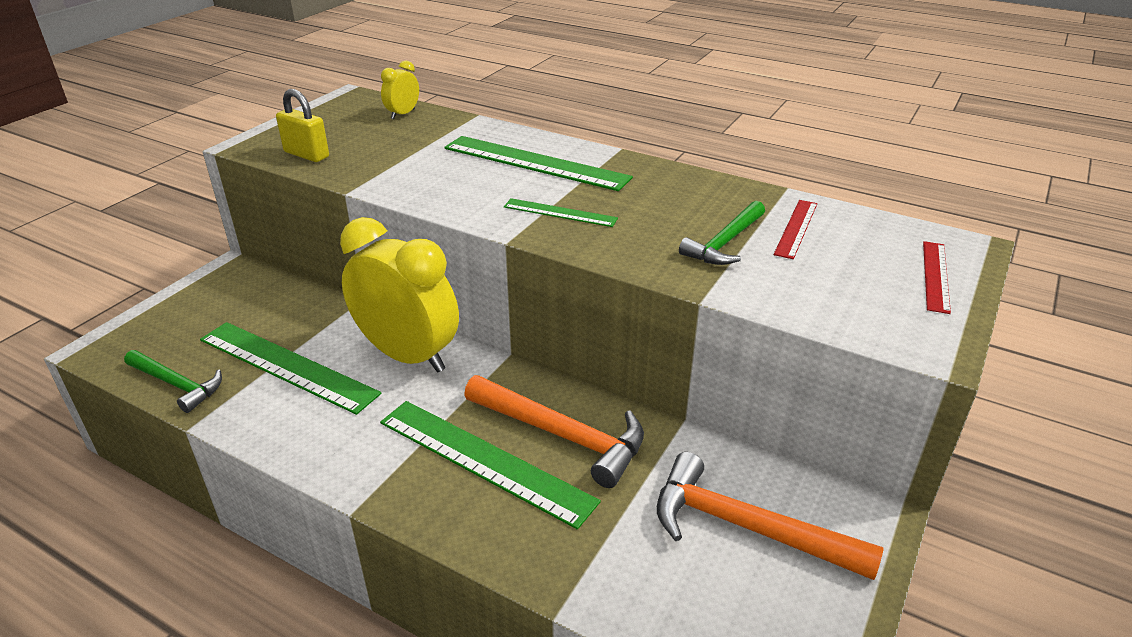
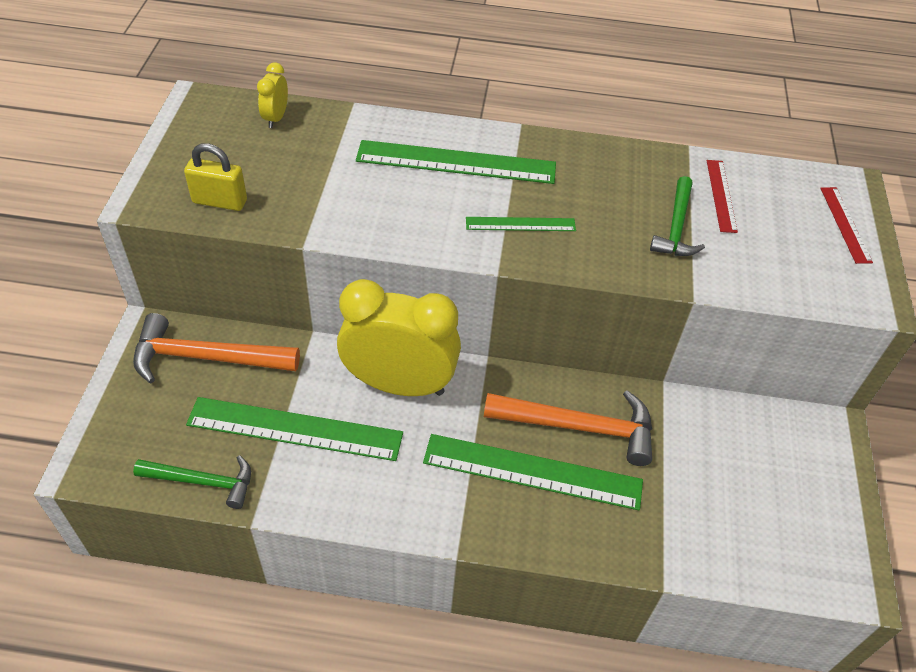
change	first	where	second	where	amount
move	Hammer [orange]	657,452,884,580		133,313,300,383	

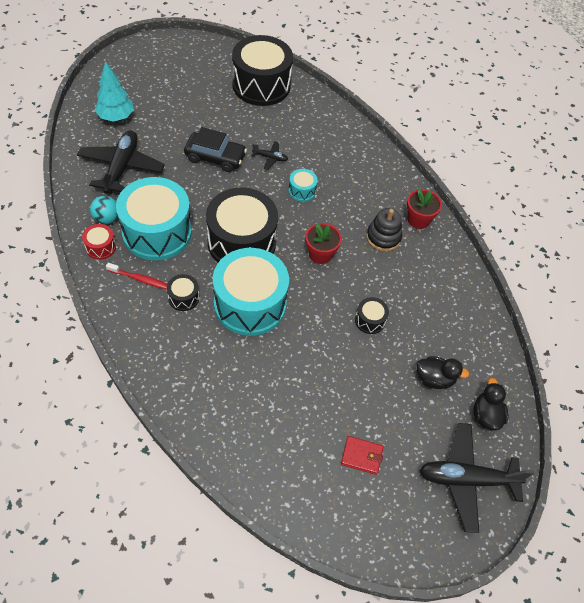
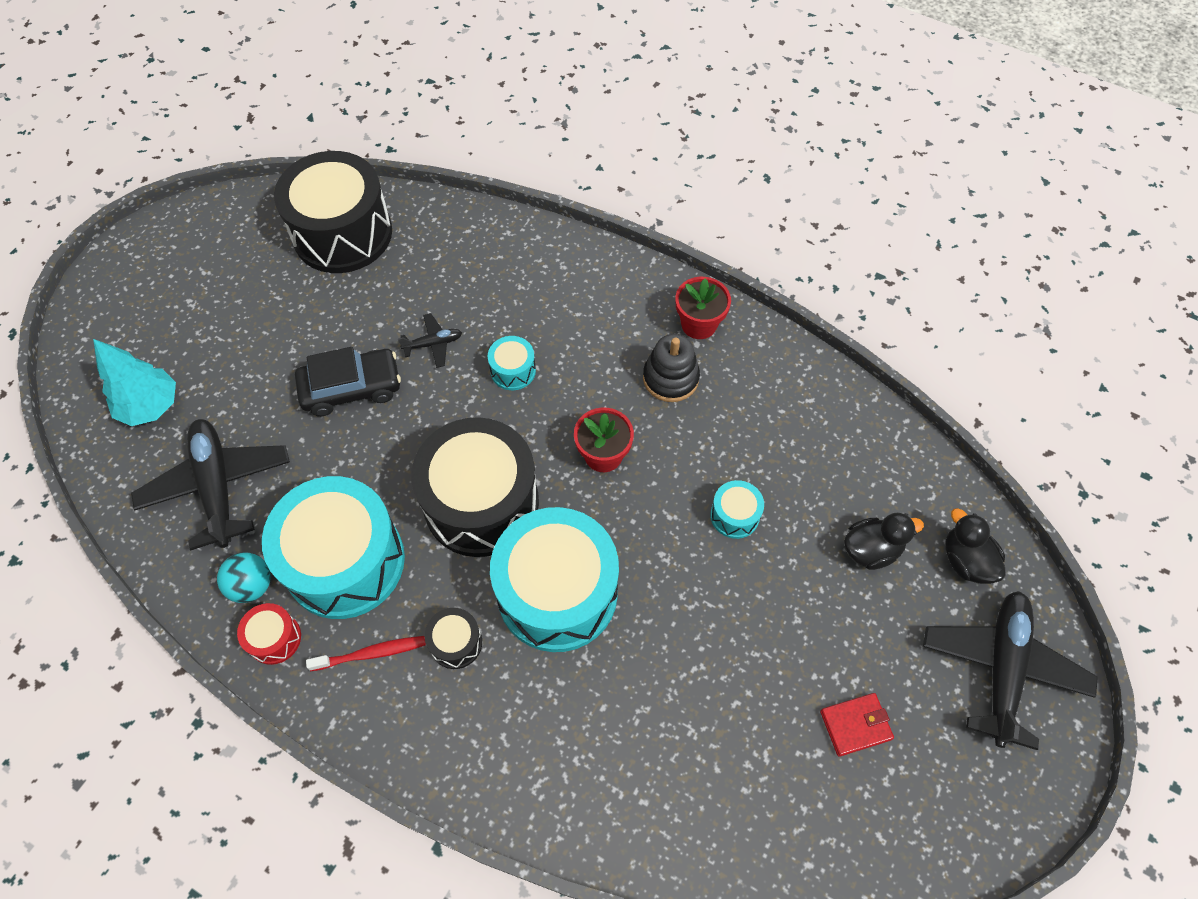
change	first	where	second	where	amount
recolor	Trommel [schwarz]	355,297,389,334	Trommel [türkis]	710,480,764,539	
rotate	Flugzeug [schwarz]	419,423,534,533		923,591,1098,750	135 degrees clockwise

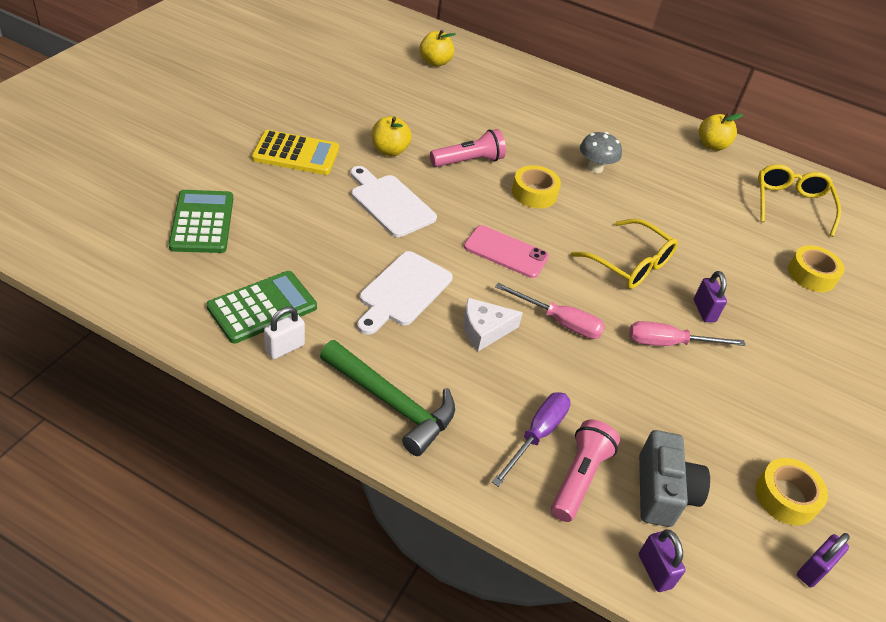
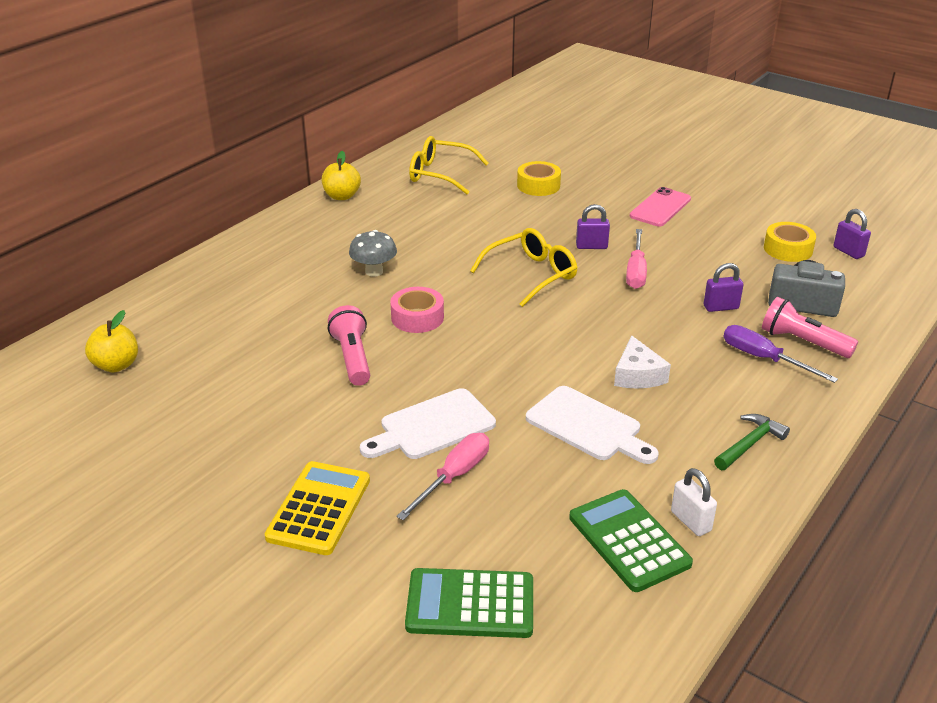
change	first	where	second	where	amount
resize	Hammer [grün]	320,340,455,456		714,414,790,470	x0.59
delete	Apfel [gelb]	372,116,412,156			
move	Handy [rosa]	464,225,549,278		630,187,691,226	
move	Schraubenzieher [rosa]	495,283,605,339		396,433,489,520	
recolor	Klebeband [gelb]	512,165,561,209	Klebeband [rosa]	390,287,444,333	
move	Vorhängeschloss [lila]	639,529,686,592		704,263,744,312	

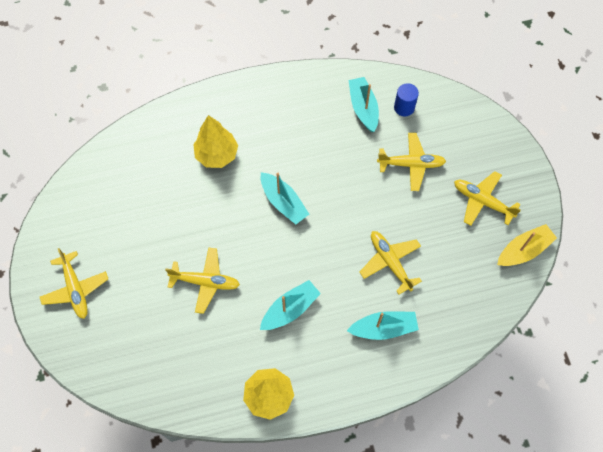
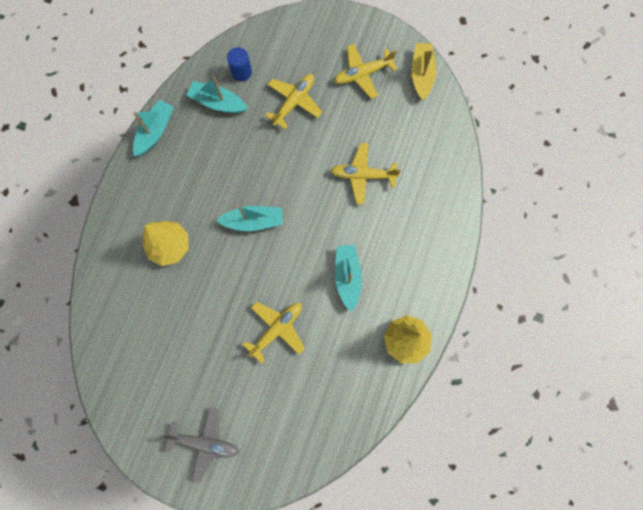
change	first	where	second	where	amount
recolor	Flugzeug [gelb]	40,248,108,319	Flugzeug [grau]	161,408,240,482	
move	Boot [türkis]	347,311,419,340		133,100,174,156	

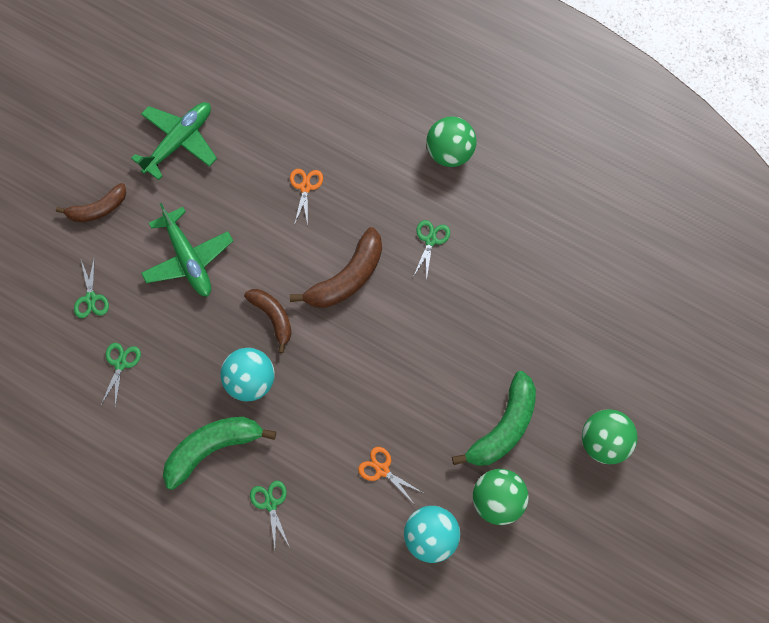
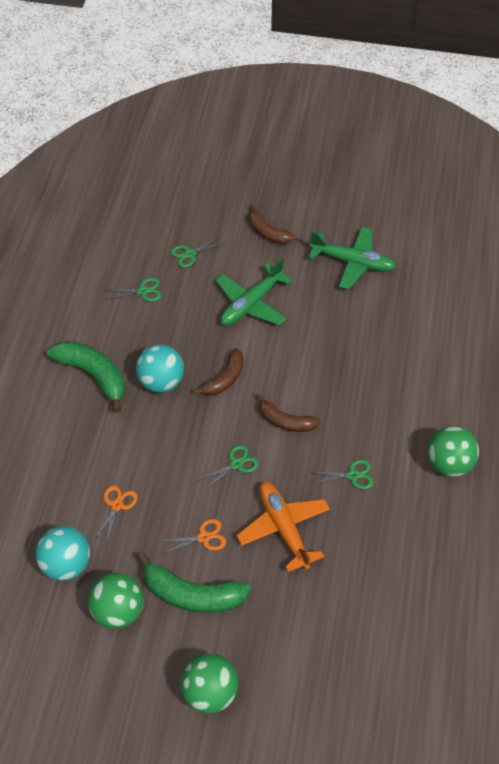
change	first	where	second	where	amount
move	Schere [grün]	250,481,289,548		197,445,259,491	
move	Schere [orange]	290,169,323,225		159,519,226,554	
resize	Banane [braun]	290,227,382,308		257,393,320,432	x0.65
insert			Flugzeug [orange]	237,482,330,572	

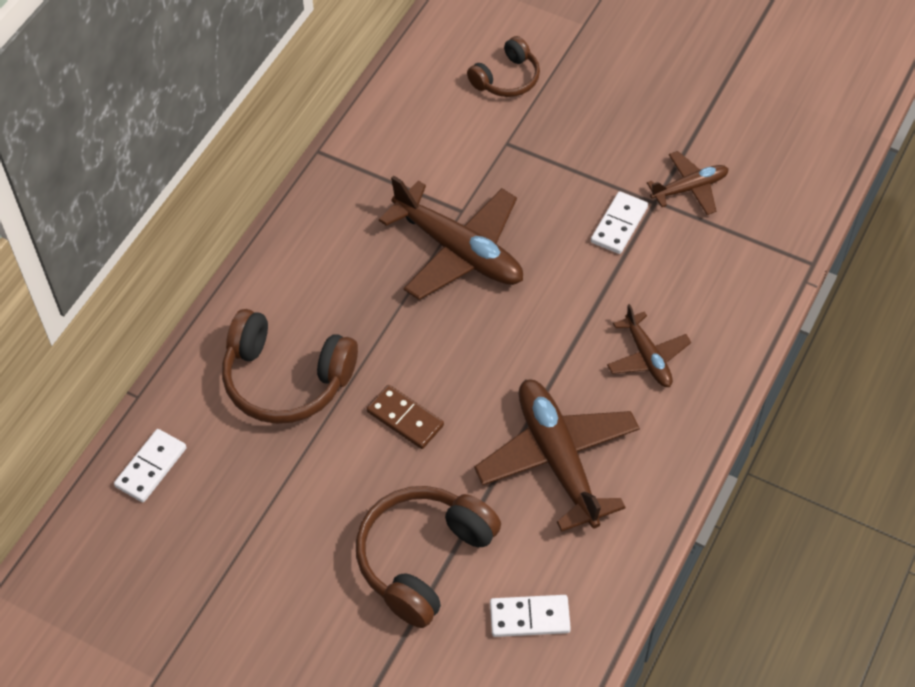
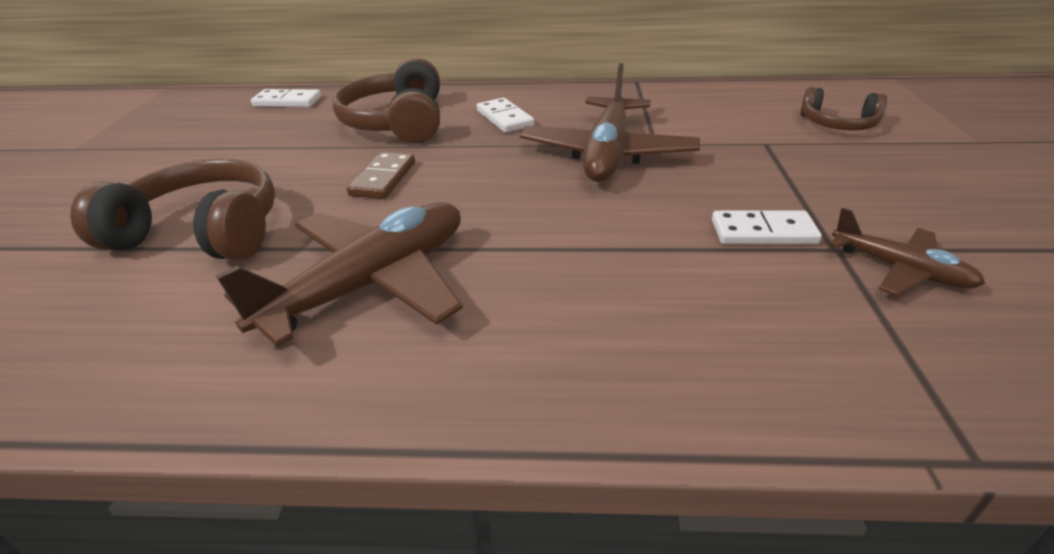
change	first	where	second	where	amount
move	Dominostein [weiß]	490,595,571,637		477,98,534,133	
delete	Flugzeug [braun]	607,304,691,387			

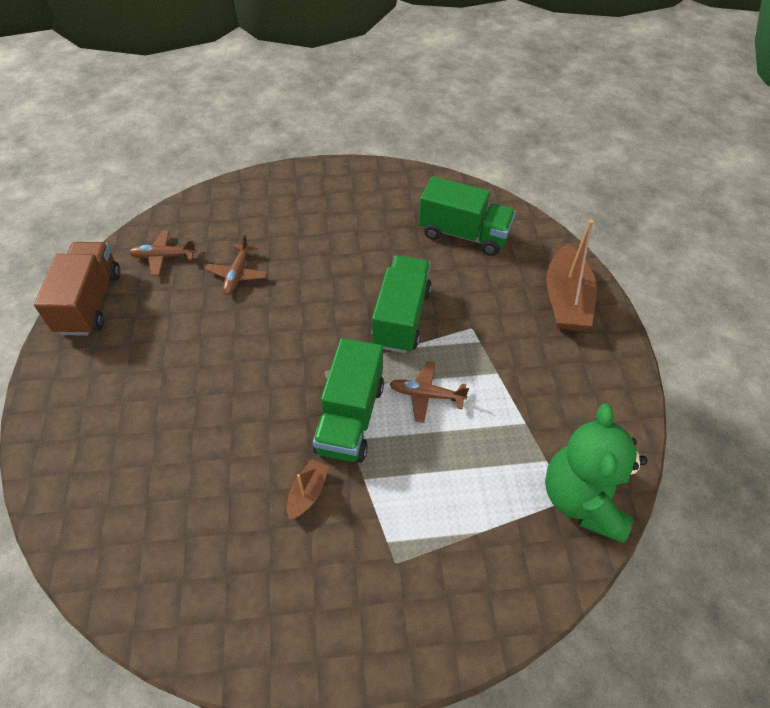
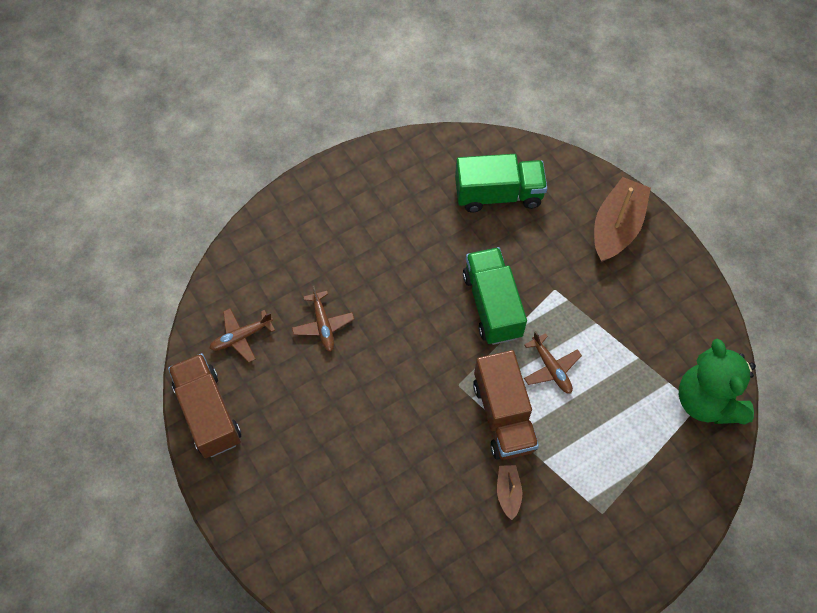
change	first	where	second	where	amount
recolor	Lastwagen [grün]	313,338,384,463	Lastwagen [braun]	473,350,539,460	
rotate	Flugzeug [braun]	390,361,469,423		524,331,582,394	105 degrees counterclockwise
rotate	Boot [braun]	546,219,597,331		594,177,651,262	135 degrees counterclockwise

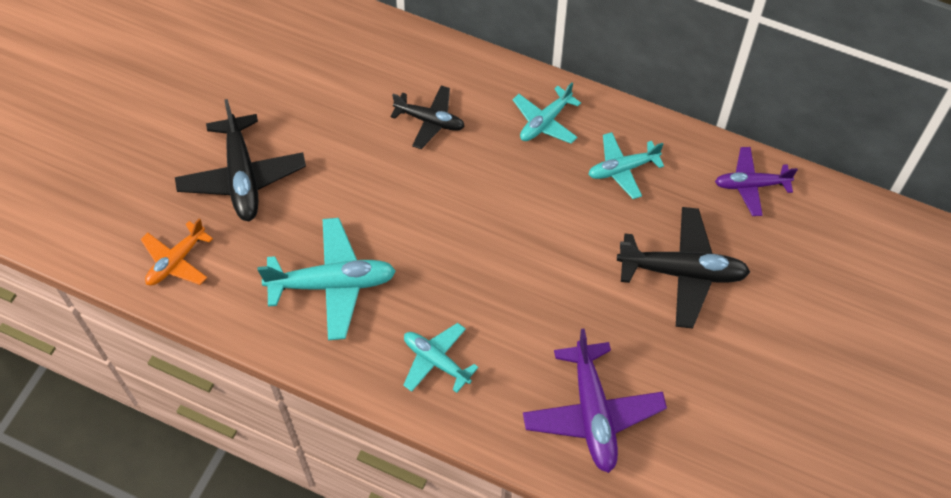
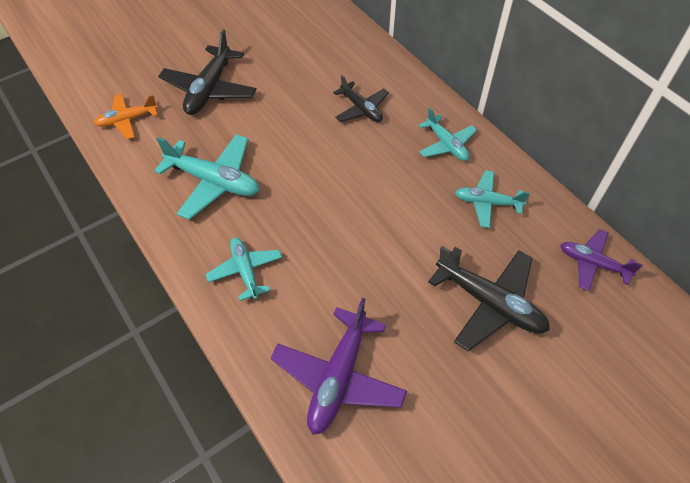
change	first	where	second	where	amount
rotate	Flugzeug [türkis]	513,82,581,144		419,108,477,161	105 degrees counterclockwise

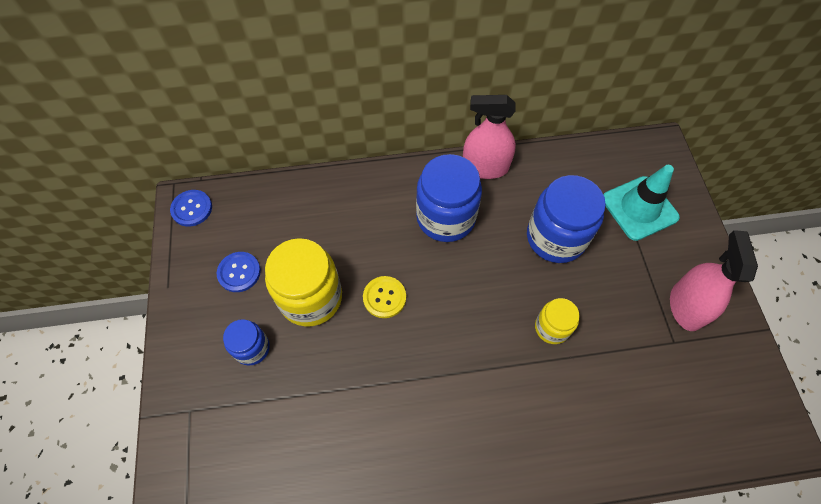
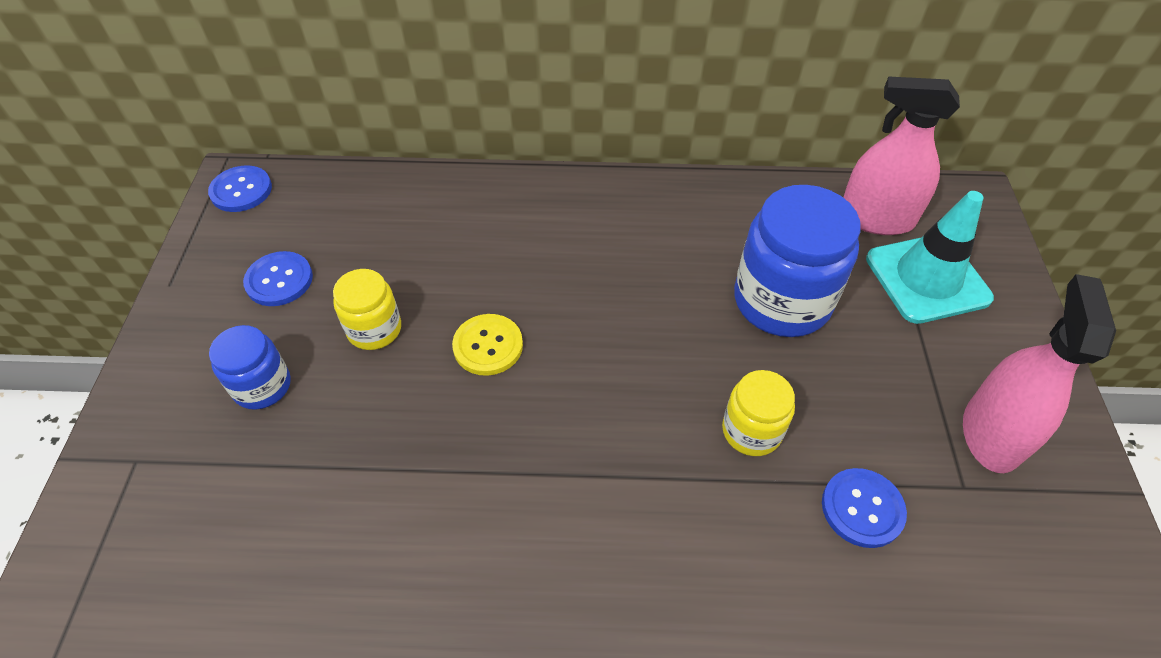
change	first	where	second	where	amount
resize	Einmachglas [gelb]	265,238,342,327		333,269,401,350	x0.54
delete	Einmachglas [blau]	416,154,482,242			
move	Sprühflasche [rosa]	463,95,516,179		843,76,960,235	
insert			Knopf [blau]	822,468,907,548	

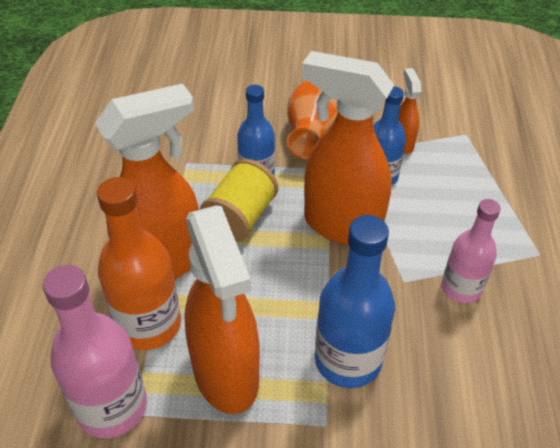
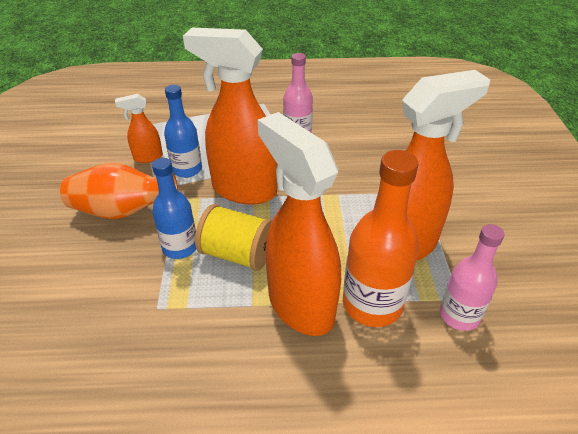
change	first	where	second	where	amount
resize	Flasche [rosa]	43,265,147,438		440,224,505,331	x0.65
rotate	Sprühflasche [orange]	302,51,394,245		183,28,277,205	90 degrees clockwise
delete	Flasche [blau]	315,215,395,388			

